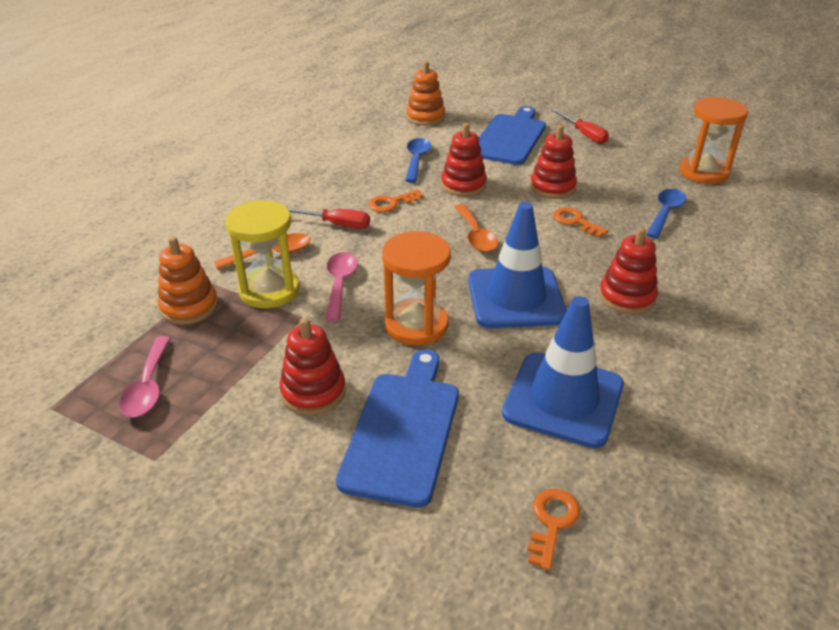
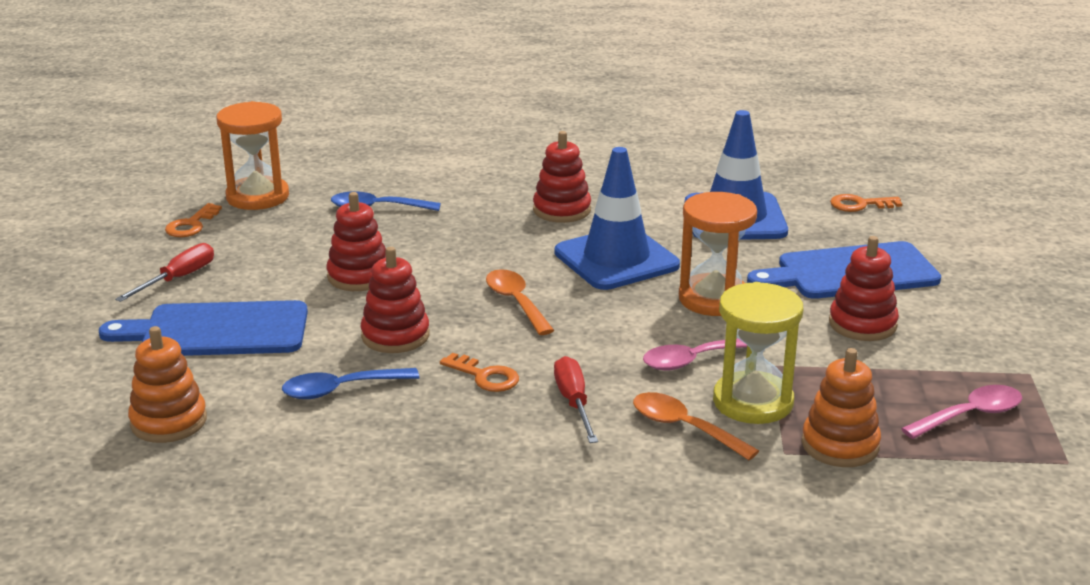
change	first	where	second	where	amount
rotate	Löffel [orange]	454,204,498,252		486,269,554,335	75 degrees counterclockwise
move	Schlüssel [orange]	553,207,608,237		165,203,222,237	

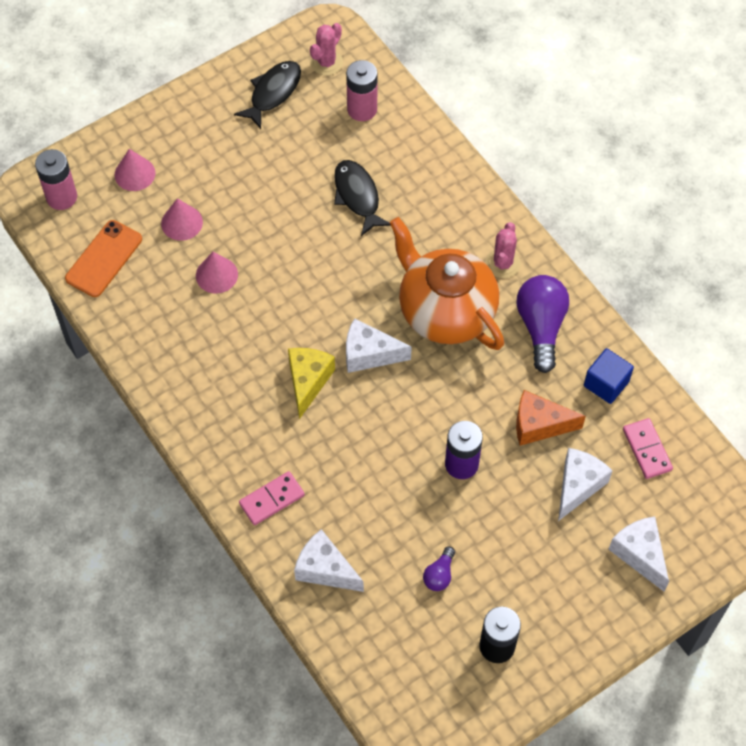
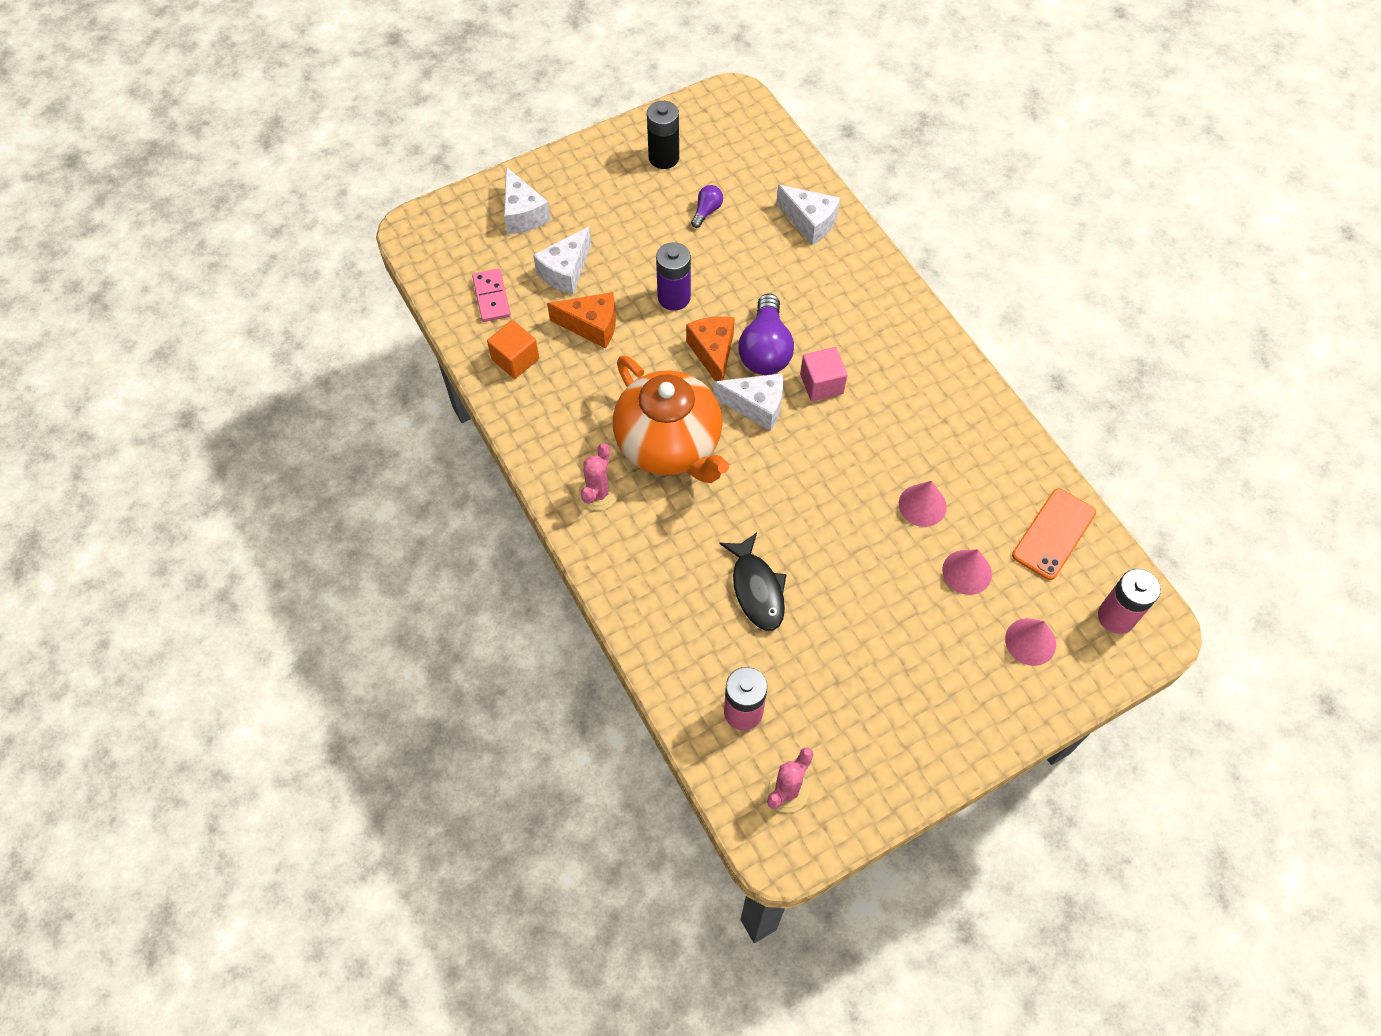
change	first	where	second	where	amount
delete	Fisch [schwarz]	234,61,301,129			
delete	Dominostein [rosa]	239,471,305,525			
replace	Käse [gelb]	288,348,335,419	Kubus [rosa]	800,347,848,401	
move	Glühbirne [lila]	517,275,569,373		738,293,794,375	
recolor	Kubus [blau]	584,348,634,404	Kubus [orange]	487,320,539,379	
insert			Käse [orange]	686,317,734,381	

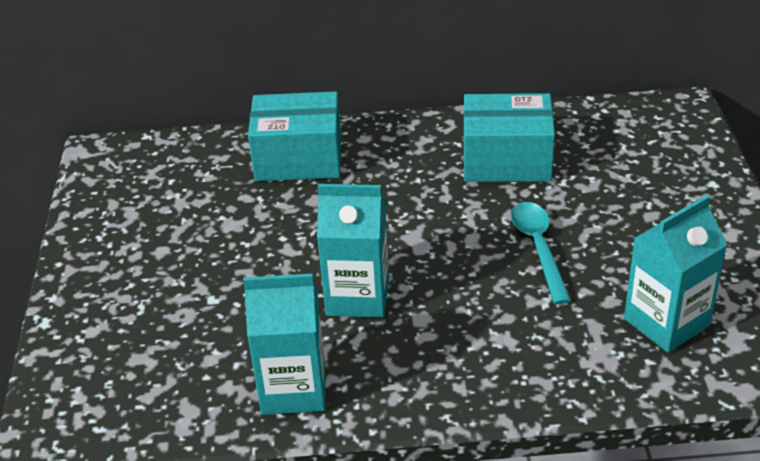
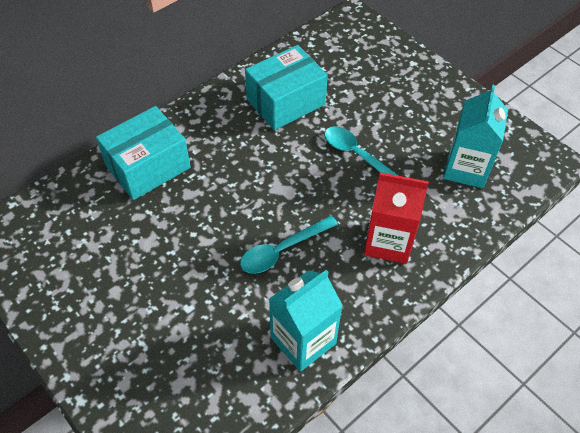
change	first	where	second	where	amount
replace	Getränkekarton [türkis]	317,184,389,318	Löffel [türkis]	240,216,338,274	
insert			Getränkekarton [rot]	364,172,429,264	

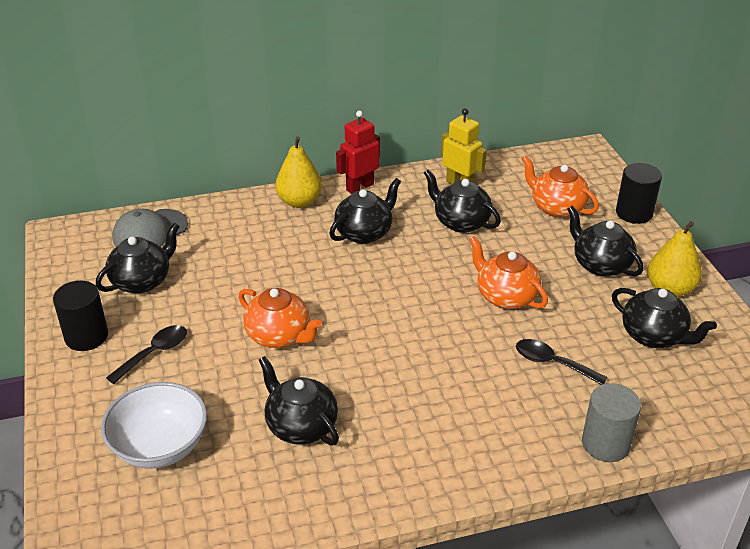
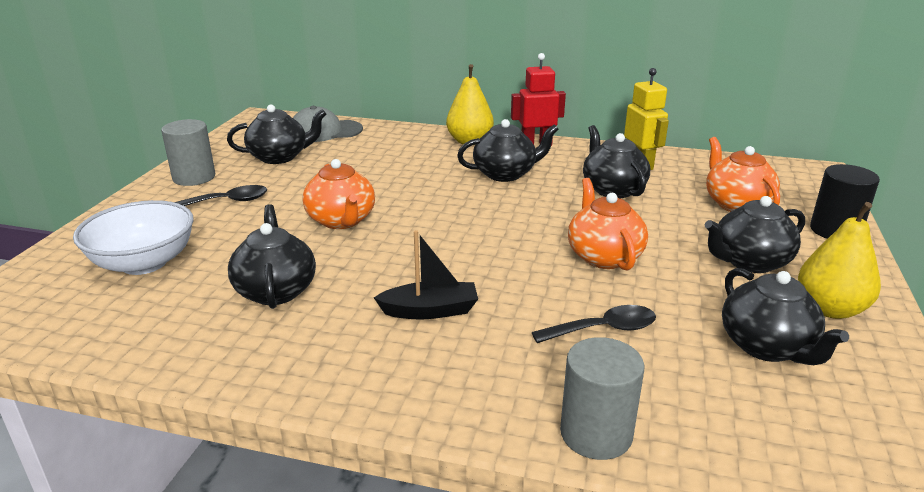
change	first	where	second	where	amount
recolor	Vollzylinder [schwarz]	53,281,108,351	Vollzylinder [grau]	161,119,215,186	
rotate	Löffel [schwarz]	516,339,608,385		532,305,656,343	105 degrees clockwise
rotate	Teekanne [schwarz]	567,205,643,277		705,196,805,273	105 degrees counterclockwise
insert			Boot [schwarz]	374,230,478,319	

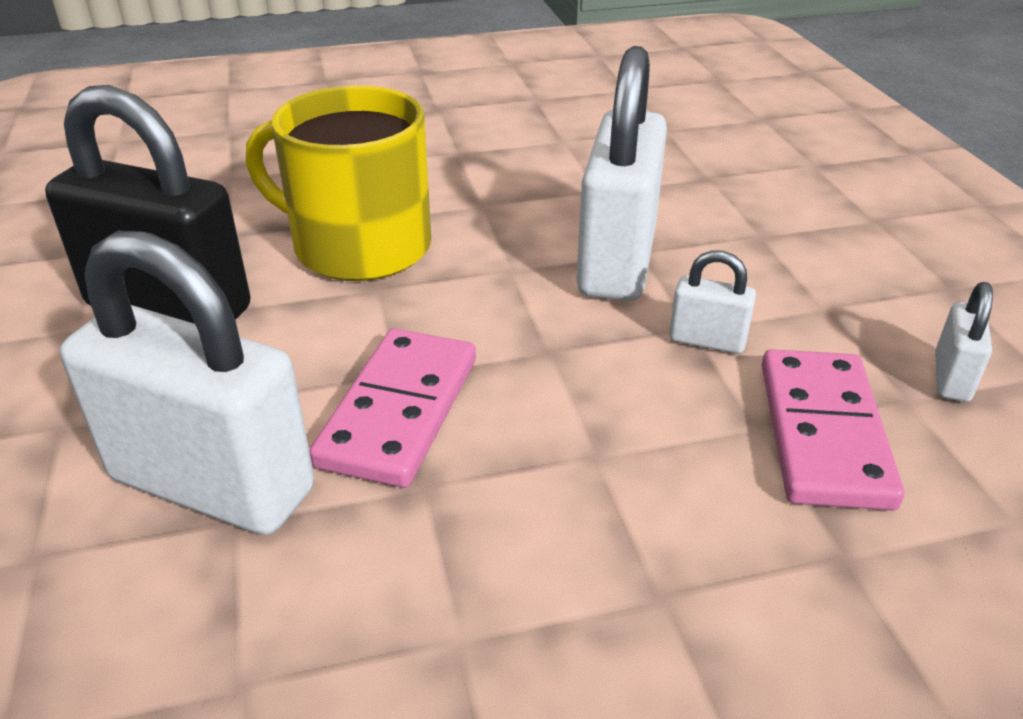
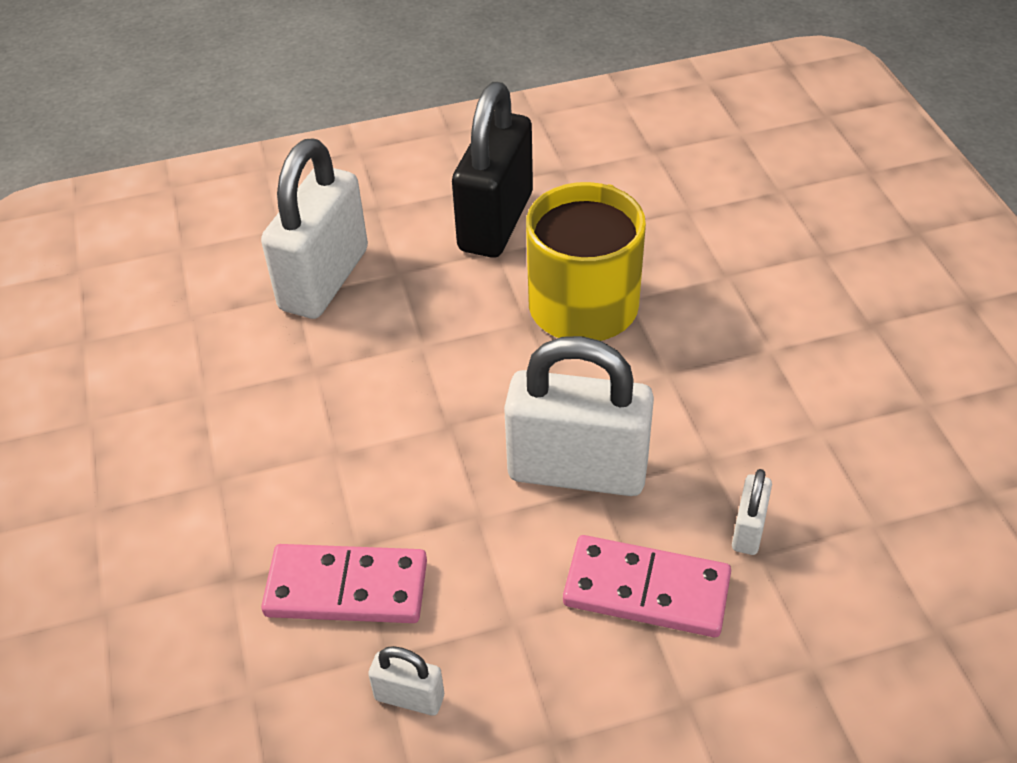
change	first	where	second	where	amount
move	Dominostein [rosa]	309,329,476,488		563,535,731,637	
move	Vorhängeschloss [weiß]	669,251,756,354		732,469,772,555	

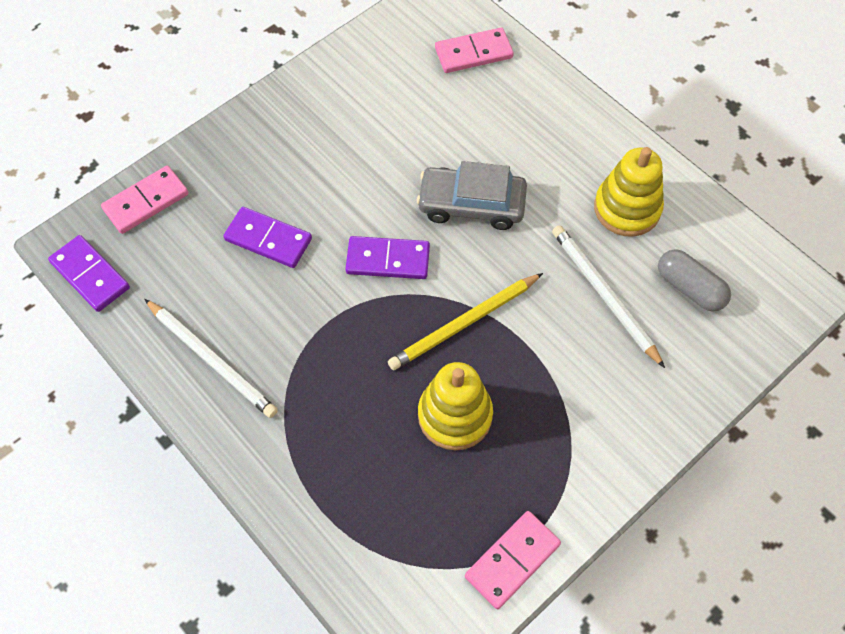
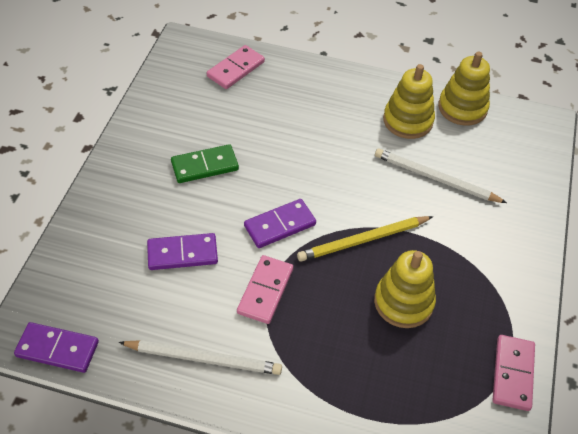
change	first	where	second	where	amount
move	Dominostein [rosa]	101,166,188,234		237,255,293,324	
rotate	Bleistift [gelb]	388,273,543,370		297,216,433,262	45 degrees clockwise
delete	Auto [grau]	417,161,527,230			
delete	Kapsel [grau]	658,249,731,312			
insert			Dominostein [grün]	171,144,239,183	
insert			Stapelspielzeug [gelb]	438,51,490,126	

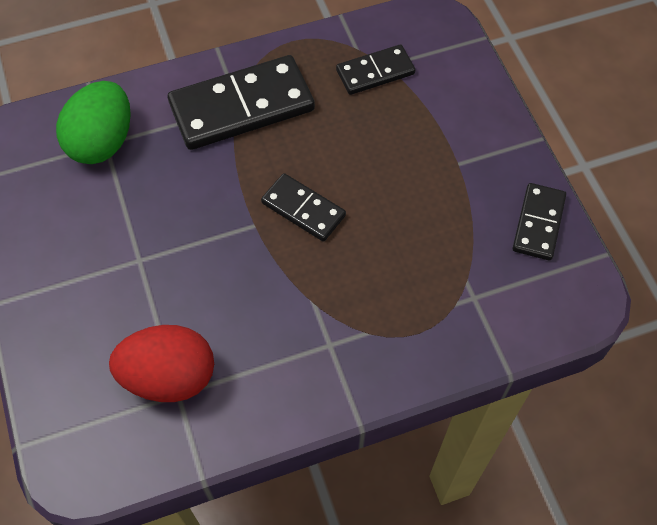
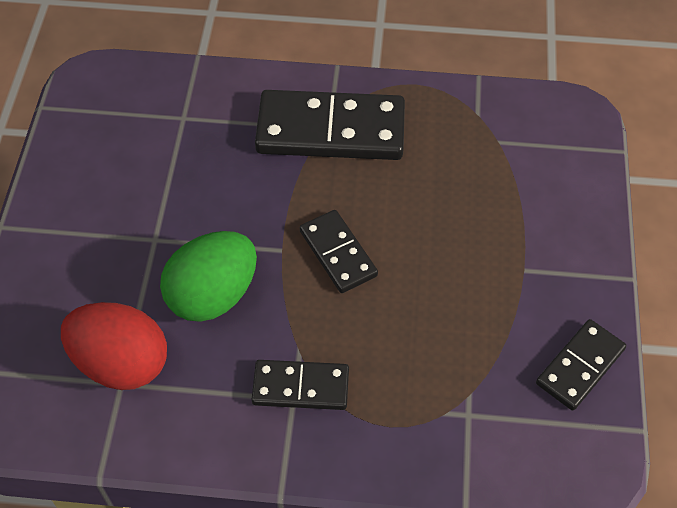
change	first	where	second	where	amount
move	Ei [grün]	56,81,131,164		160,231,257,322	
move	Dominostein [schwarz]	336,44,415,95		252,360,349,410	

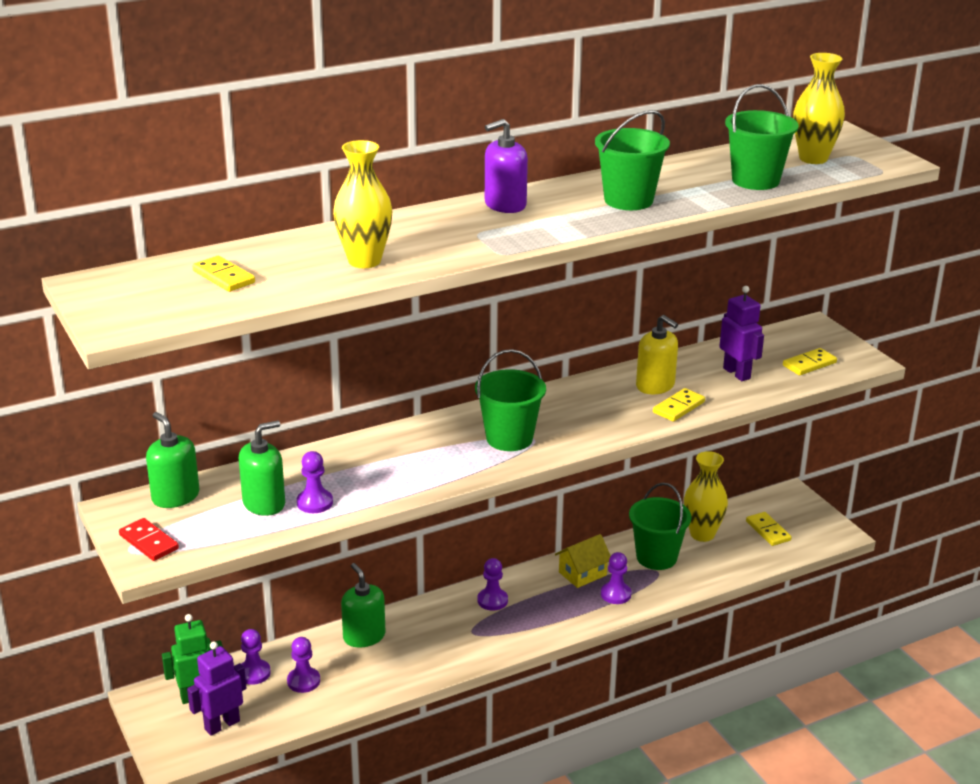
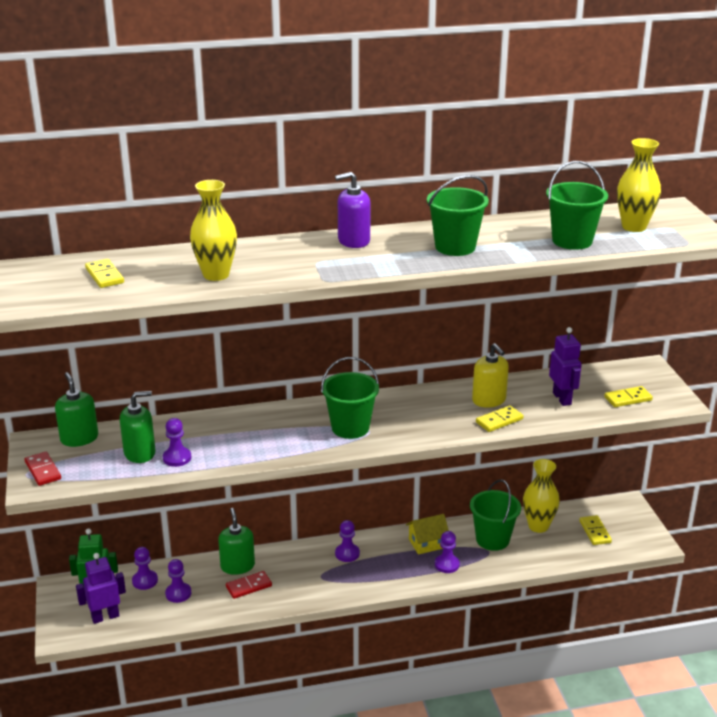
change	first	where	second	where	amount
insert			Dominostein [rot]	226,571,272,599	

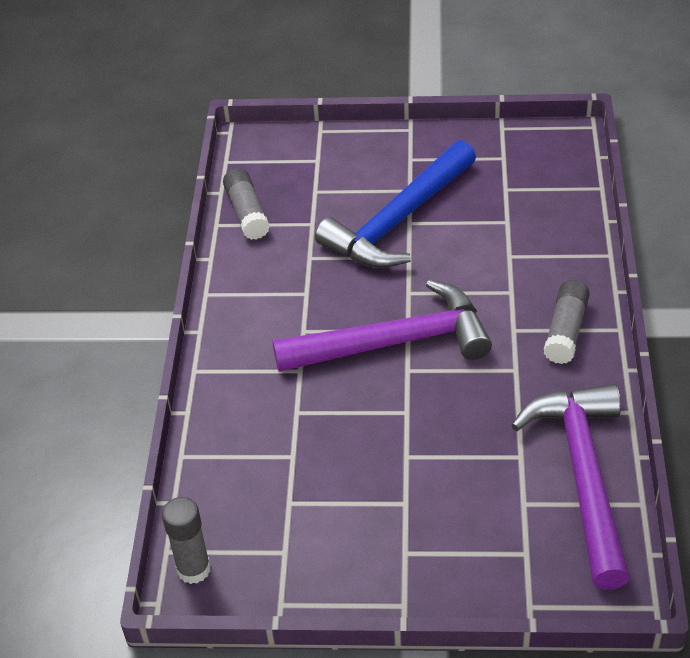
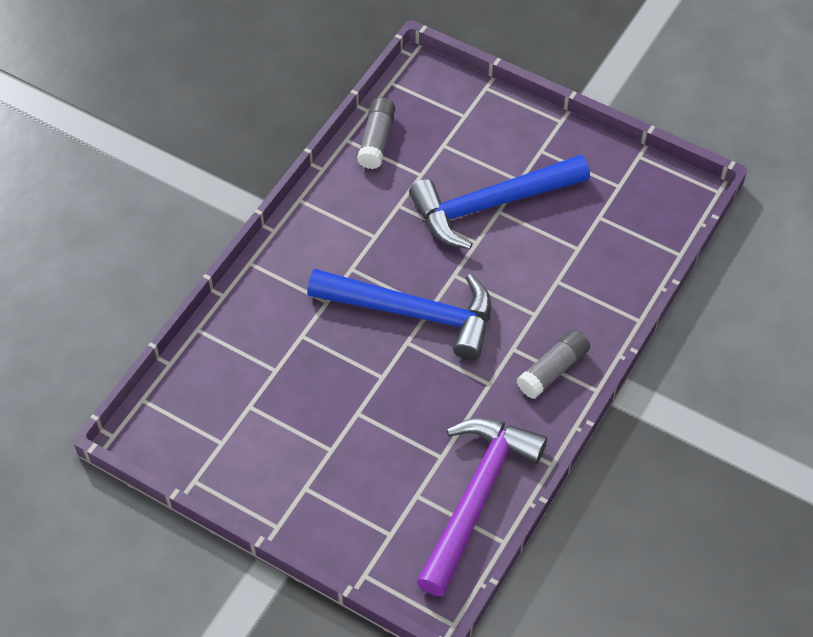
change	first	where	second	where	amount
delete	Klebestift [grau]	162,497,211,584			
recolor	Hammer [lila]	272,280,492,372	Hammer [blau]	307,269,491,360	

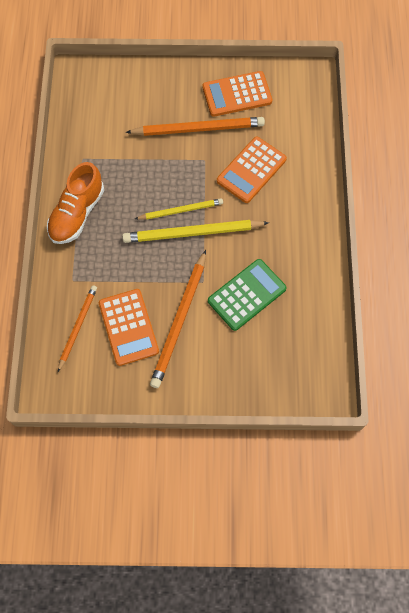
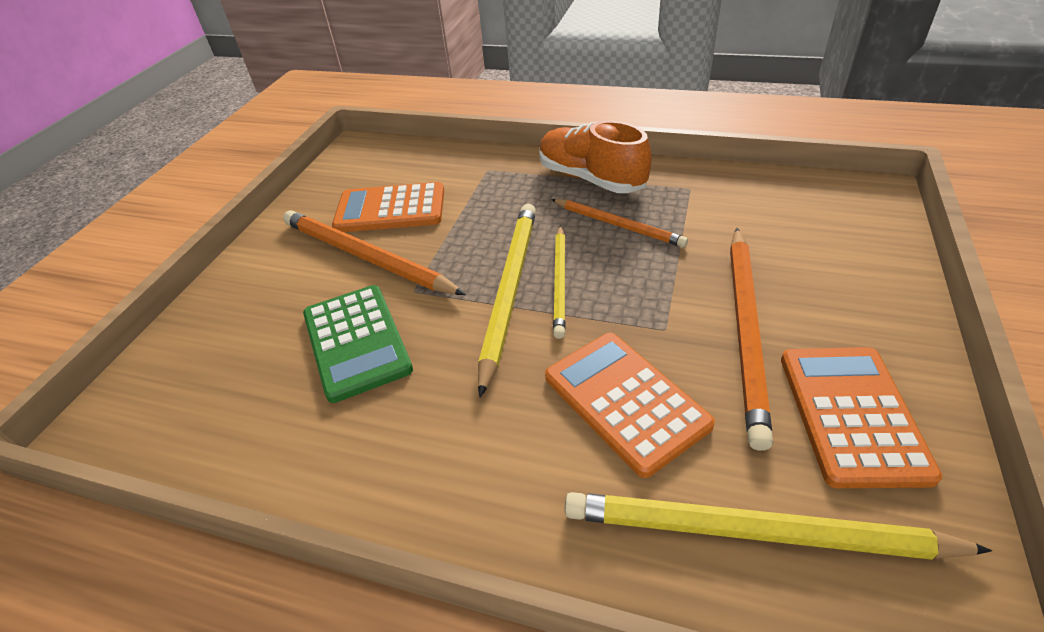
change	first	where	second	where	amount
move	Bleistift [orange]	58,285,97,372		551,199,688,247	
insert			Bleistift [gelb]	565,492,992,560	

